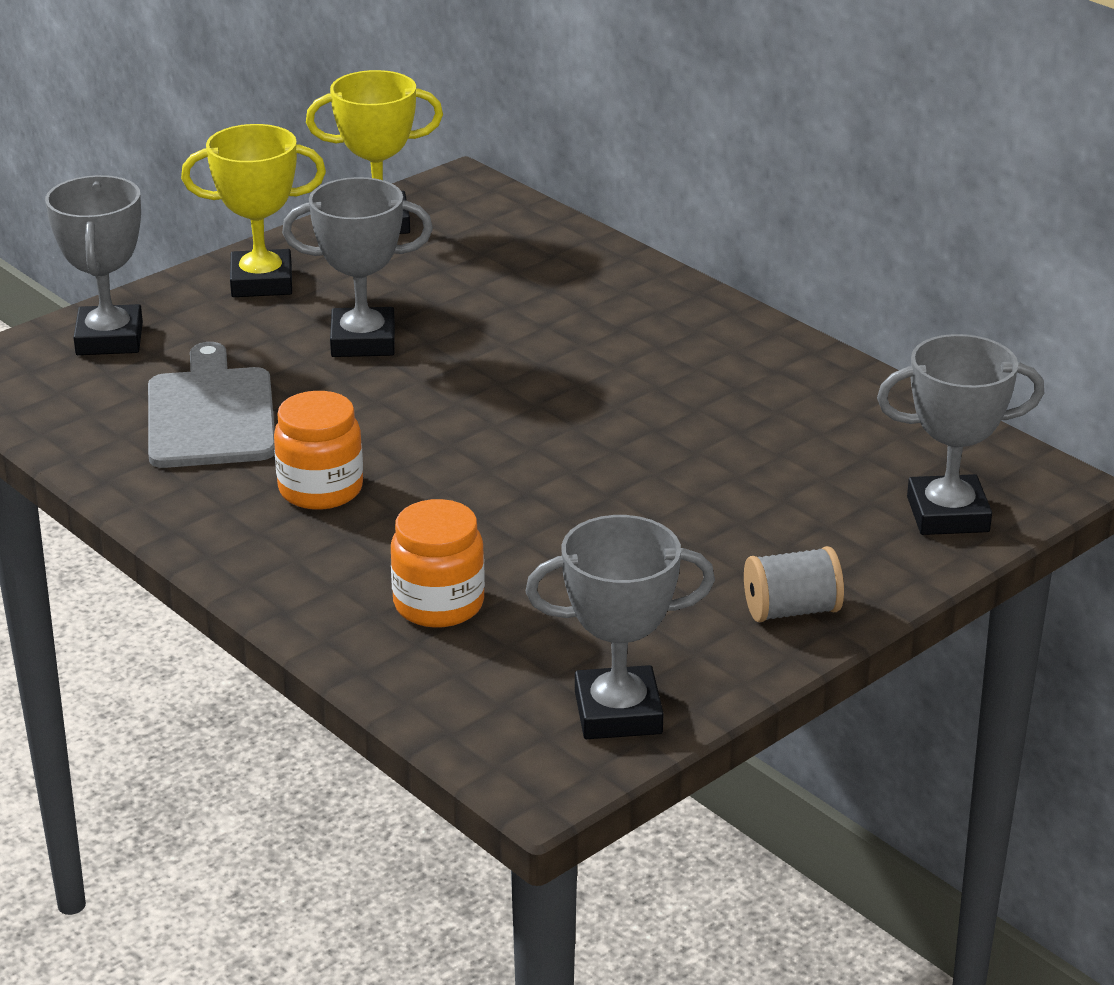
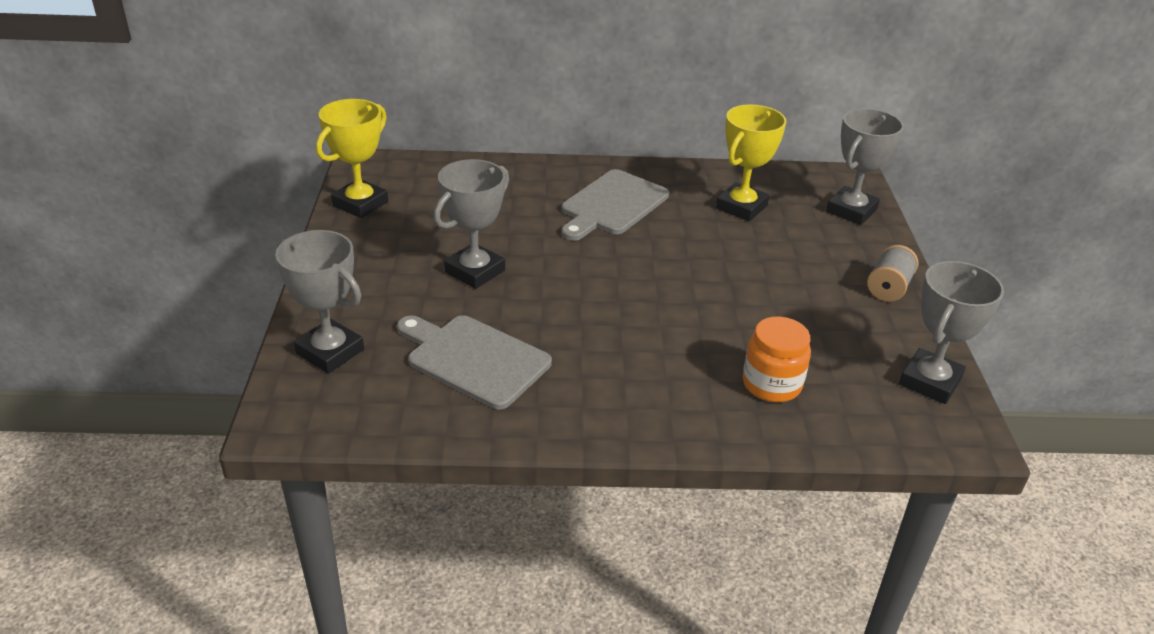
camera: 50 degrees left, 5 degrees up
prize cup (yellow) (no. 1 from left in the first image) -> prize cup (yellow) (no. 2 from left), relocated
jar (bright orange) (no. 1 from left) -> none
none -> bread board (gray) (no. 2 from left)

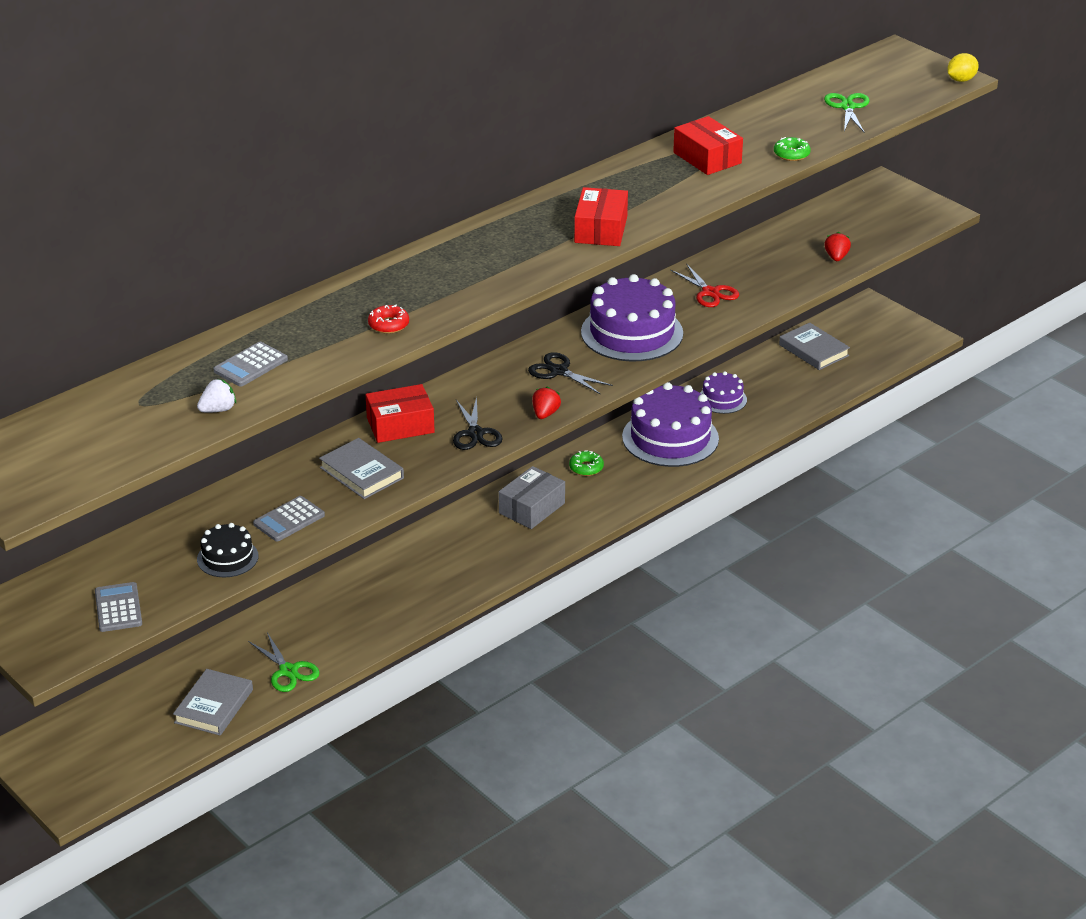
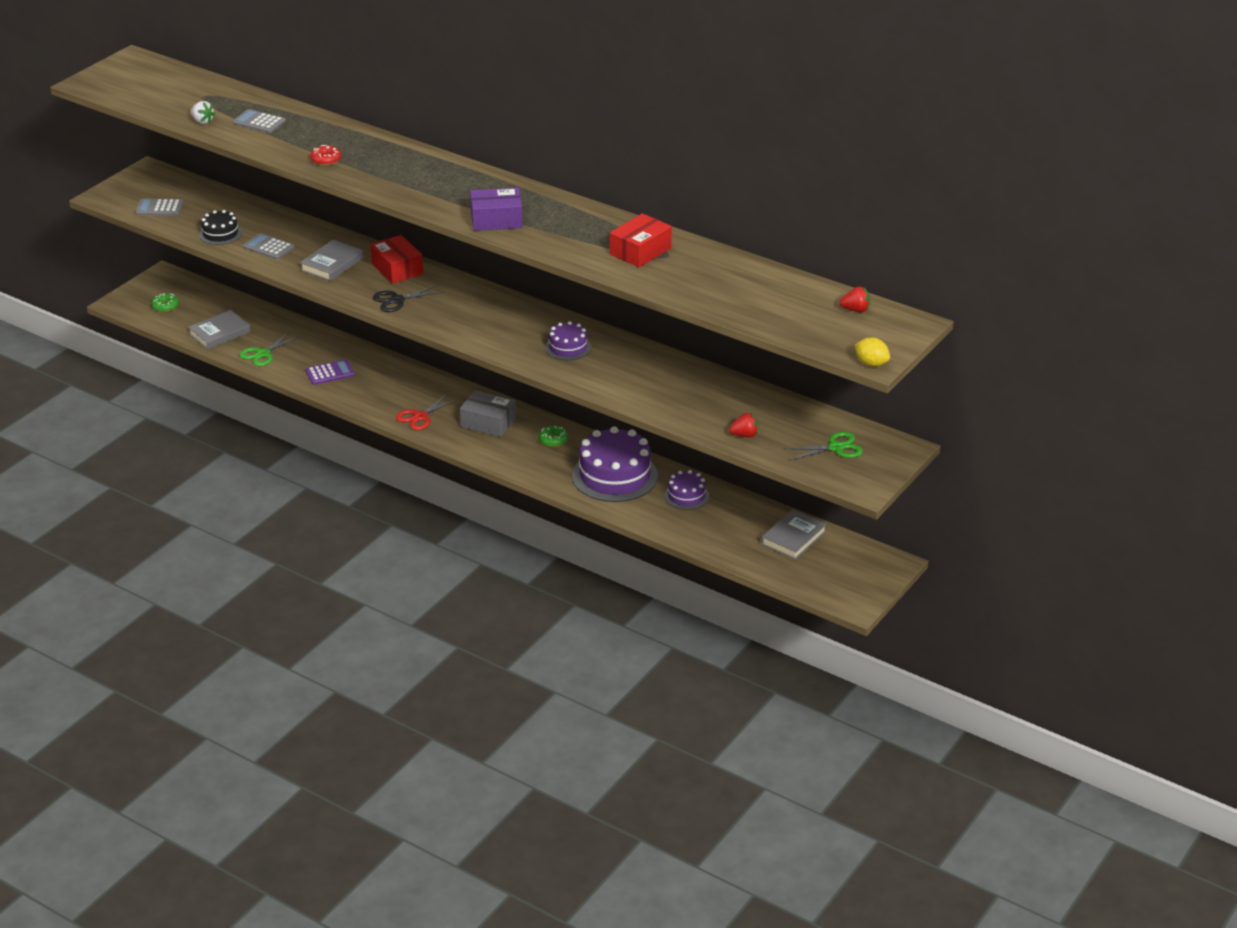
camera: 75 degrees right, 0 degrees up
pocket calculator (gray) (no. 1 from left), 150 degrees counterclockwise
hardback (gray) (no. 1 from left), 45 degrees counterclockwise
pair of scissors (ebony) (no. 2 from left) -> none
strawberry (scarlet) (no. 1 from left in the first image) -> strawberry (scarlet) (no. 2 from left), relocated
parcel (scarlet) (no. 2 from left) -> parcel (purple)
gateau (purple) (no. 1 from left), x0.52
pair of scissors (scarlet), relocated
doughnut (emerald) (no. 2 from left in the first image) -> doughnut (emerald) (no. 1 from left), relocated
pair of scissors (emerald) (no. 2 from left), relocated
none -> pocket calculator (purple)

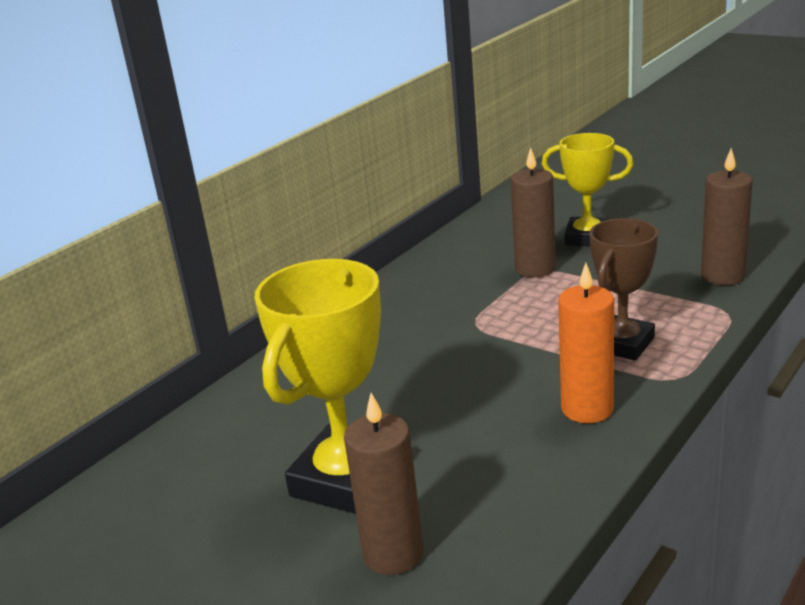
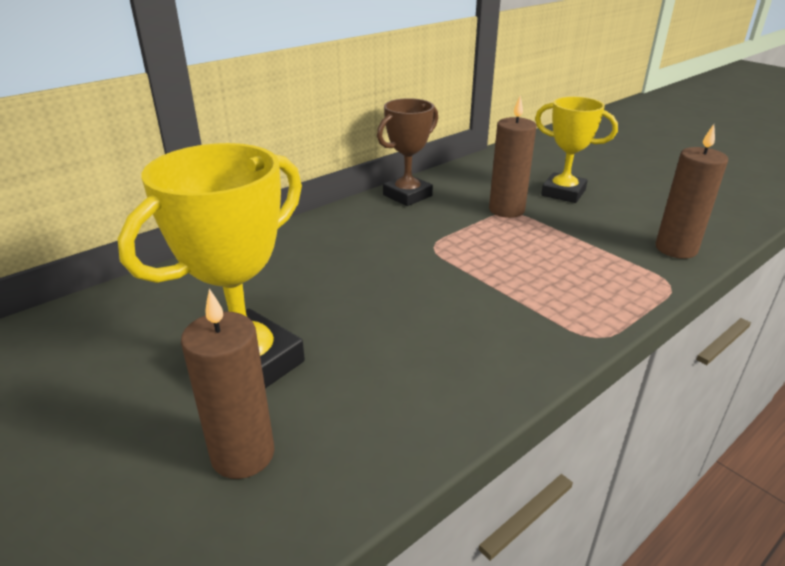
camera: 10 degrees right, 5 degrees up
candle (bright orange) -> none
prize cup (brown), relocated

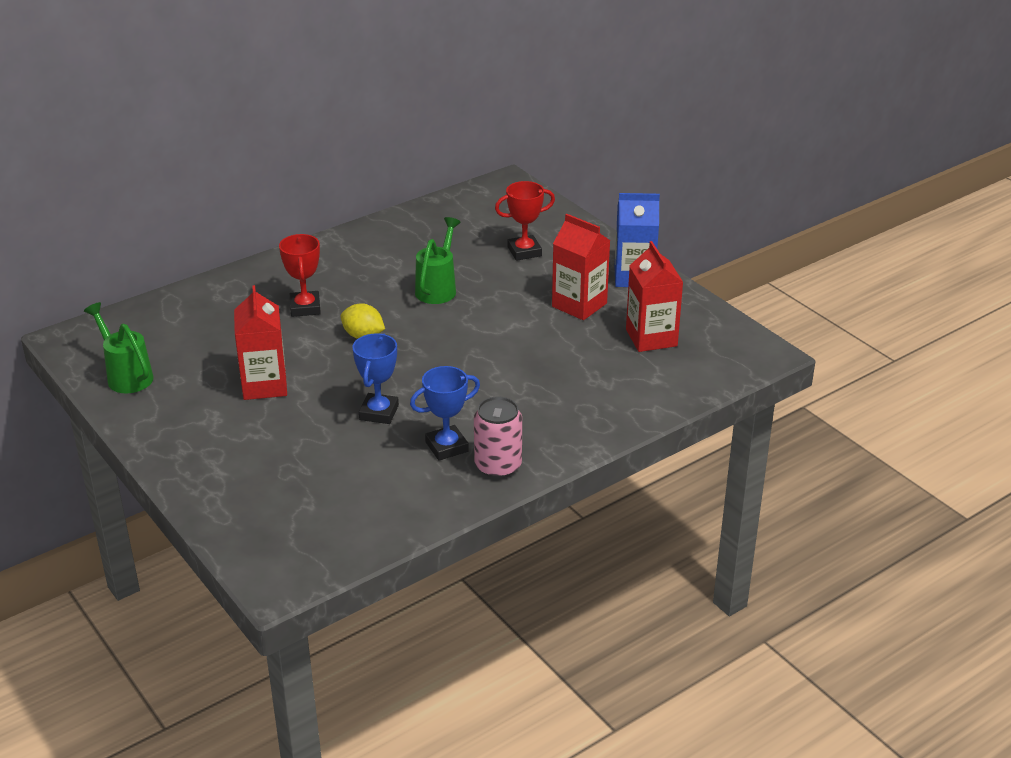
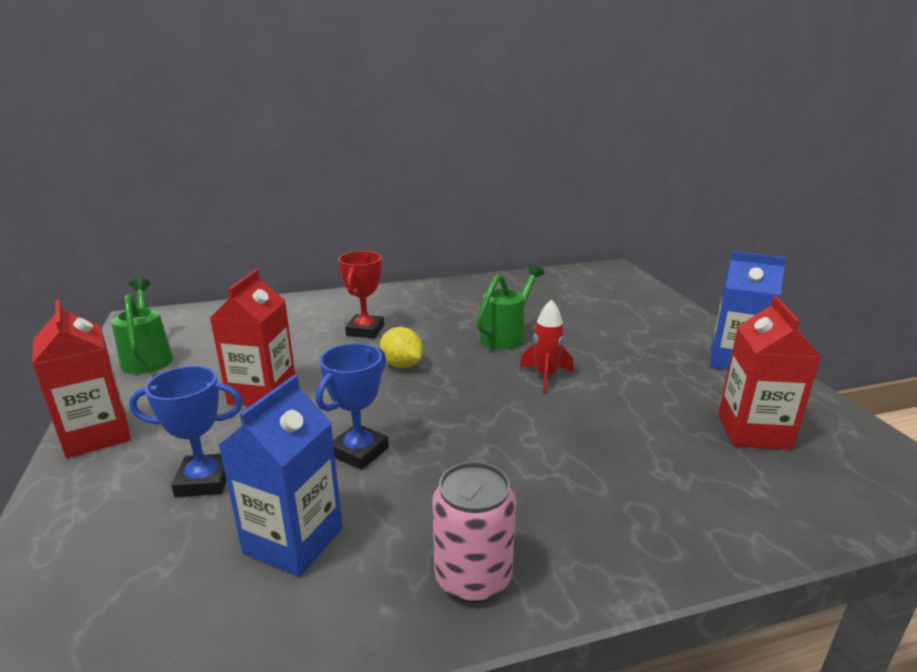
camera: 20 degrees right, 10 degrees down
prize cup (blue) (no. 2 from left in the first image) -> prize cup (blue) (no. 1 from left), relocated
prize cup (scarlet) (no. 2 from left) -> none
juice carton (scarlet) (no. 2 from left in the first image) -> juice carton (scarlet) (no. 1 from left), relocated
none -> juice carton (blue) (no. 1 from left)
none -> spaceship (scarlet)

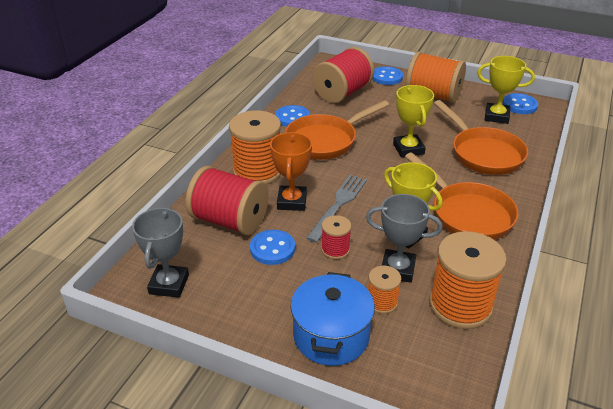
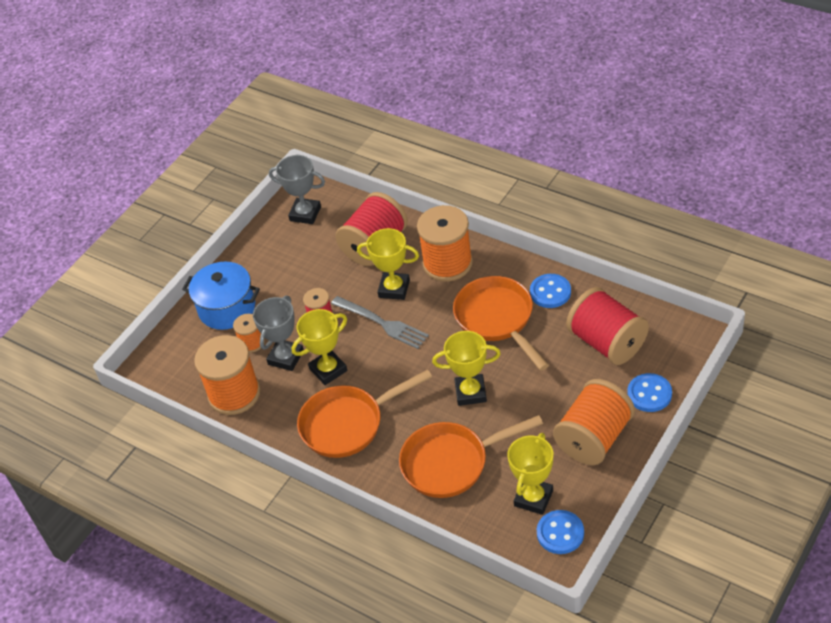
camera: 105 degrees right, 10 degrees up
shirt button (blue) (no. 1 from left) -> none
prize cup (bright orange) -> prize cup (yellow) (no. 2 from left)

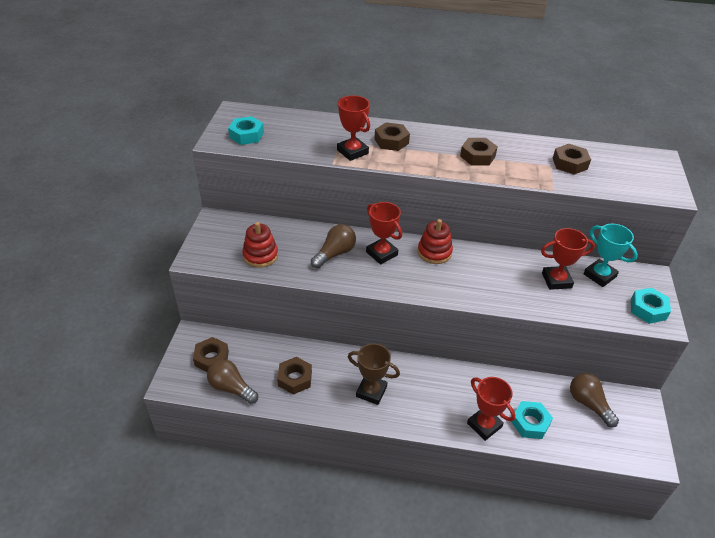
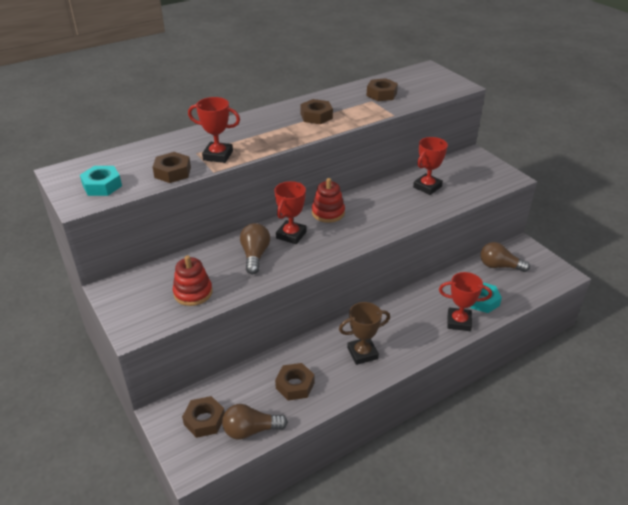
camera: 40 degrees left, 5 degrees down
prize cup (scarlet) (no. 2 from left), 75 degrees counterclockwise
hexagon nut (brown) (no. 3 from left in the first image) -> hexagon nut (brown) (no. 1 from left), relocated
prize cup (turquoise) -> none
hexagon nut (turquoise) (no. 3 from left) -> none

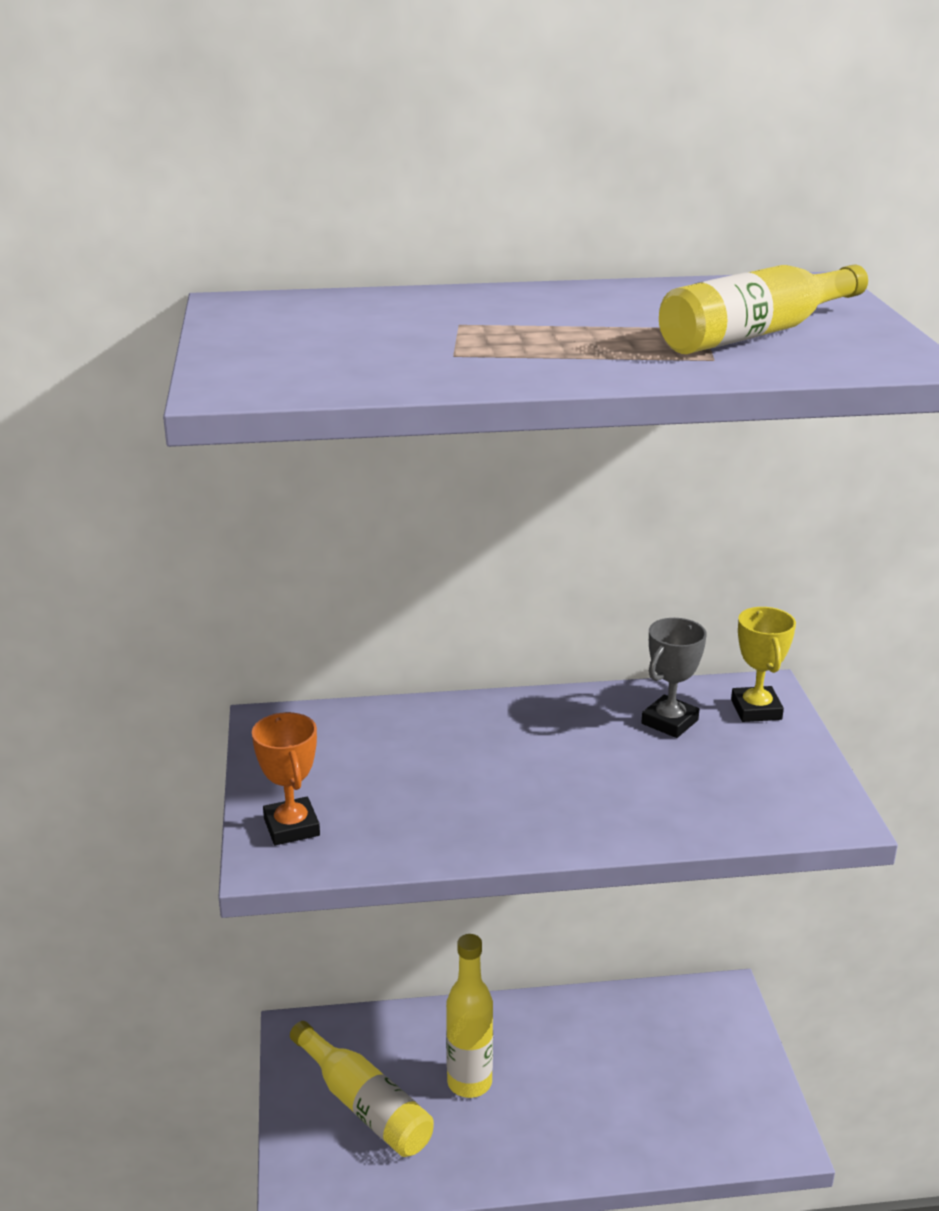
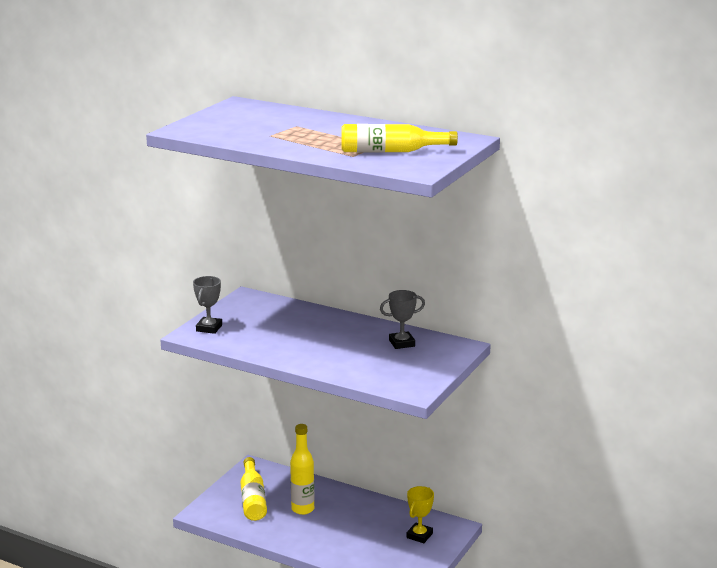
camera: 35 degrees right, 5 degrees down
prize cup (bright orange) -> prize cup (gray) (no. 1 from left)
prize cup (yellow), relocated

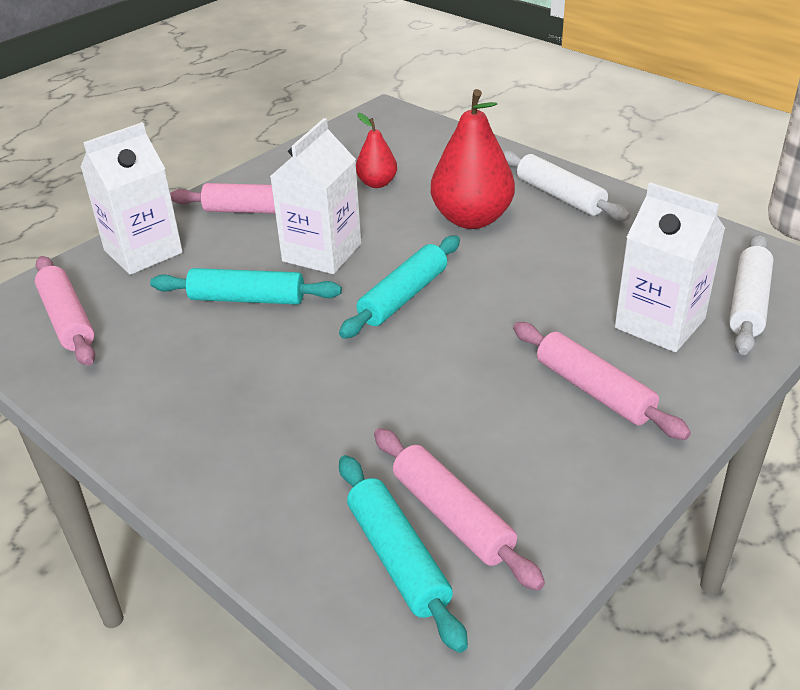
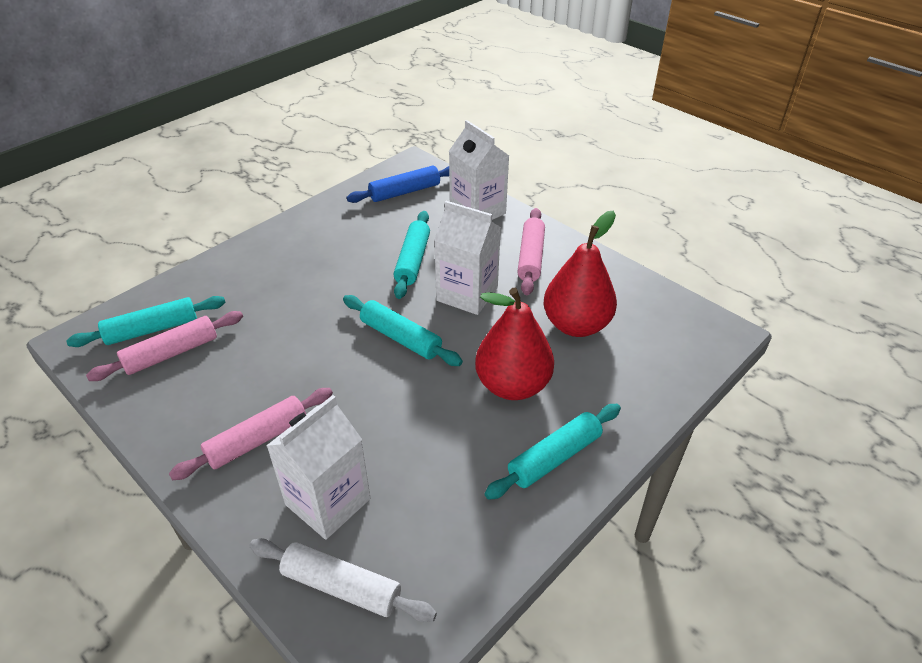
camera: 90 degrees right, 5 degrees up
rolling pin (pink) (no. 1 from left) -> rolling pin (blue)
pear fruit (scarlet) (no. 1 from left in the first image) -> pear fruit (scarlet) (no. 2 from left), x1.87
rolling pin (snow-white) (no. 1 from left) -> rolling pin (turquoise) (no. 4 from left)

